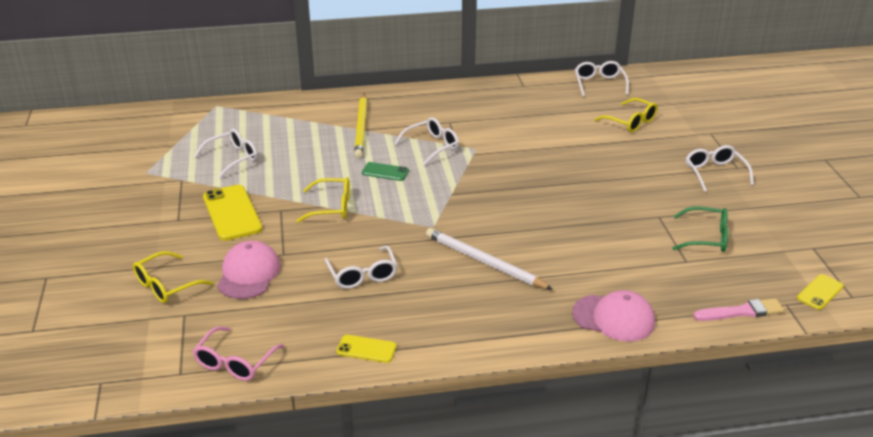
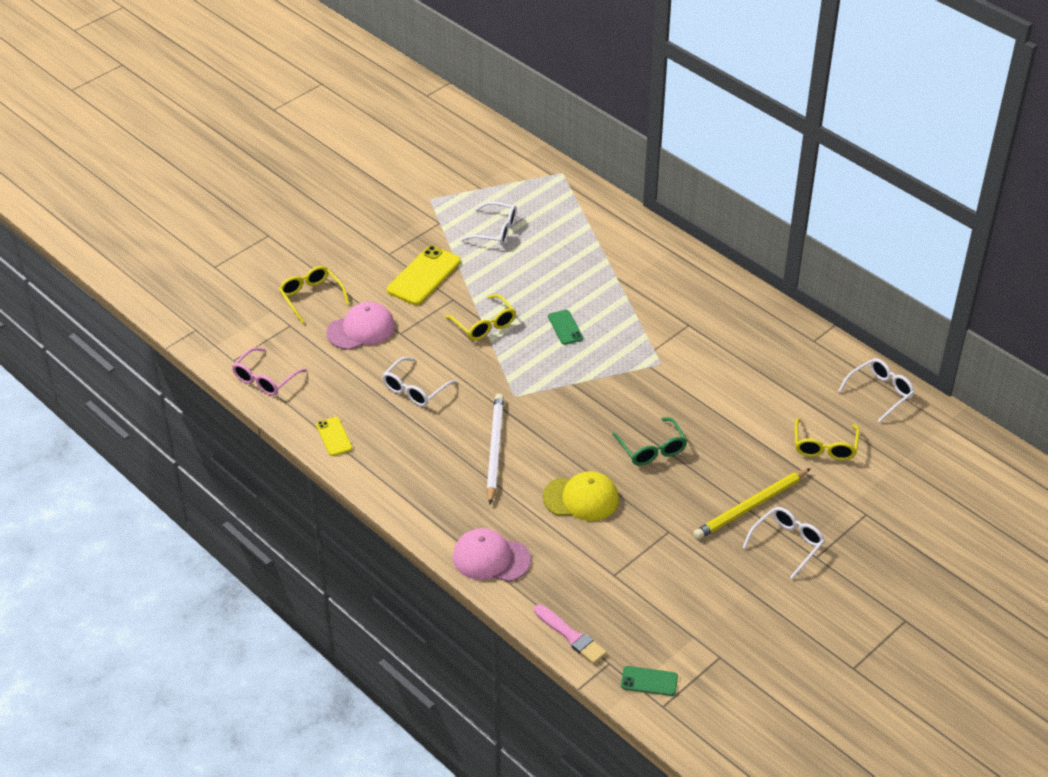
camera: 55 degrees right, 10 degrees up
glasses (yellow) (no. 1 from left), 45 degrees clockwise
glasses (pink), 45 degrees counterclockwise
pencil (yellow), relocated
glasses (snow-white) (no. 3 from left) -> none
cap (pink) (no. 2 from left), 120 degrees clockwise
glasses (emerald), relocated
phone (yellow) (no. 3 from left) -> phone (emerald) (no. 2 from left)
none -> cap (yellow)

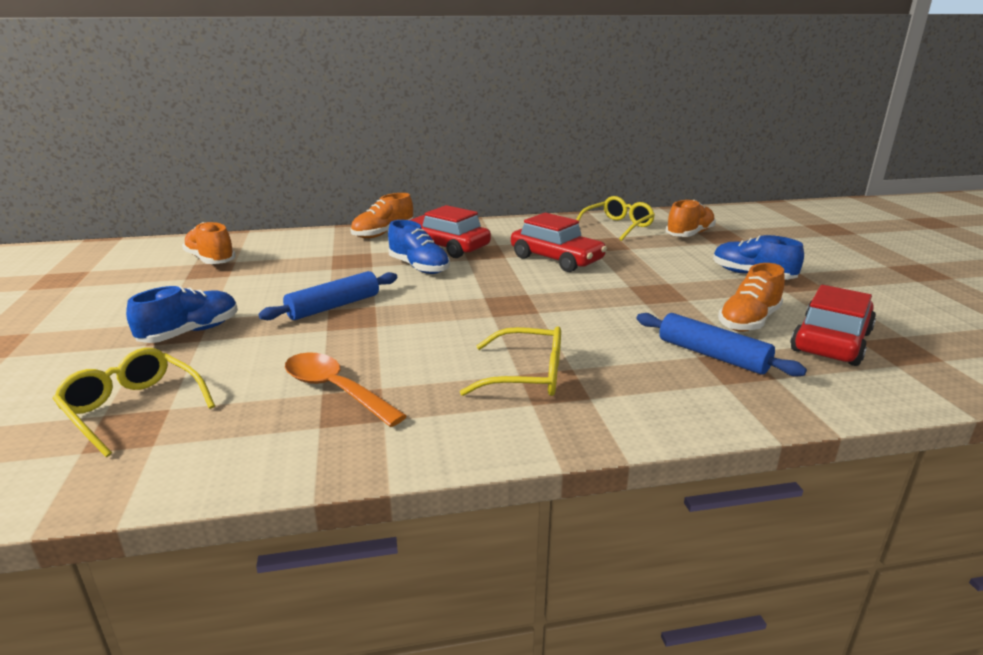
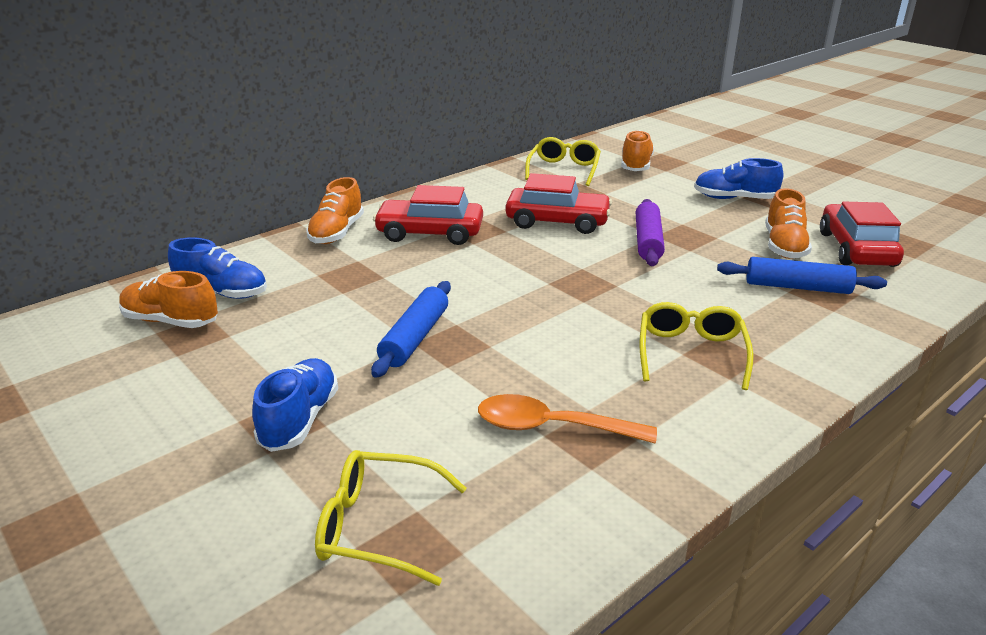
camera: 30 degrees left, 5 degrees up
sneaker (blue) (no. 2 from left in the first image) -> sneaker (blue) (no. 1 from left), relocated
glasses (yellow) (no. 2 from left in the first image) -> glasses (yellow) (no. 3 from left), 60 degrees counterclockwise
none -> rolling pin (purple)

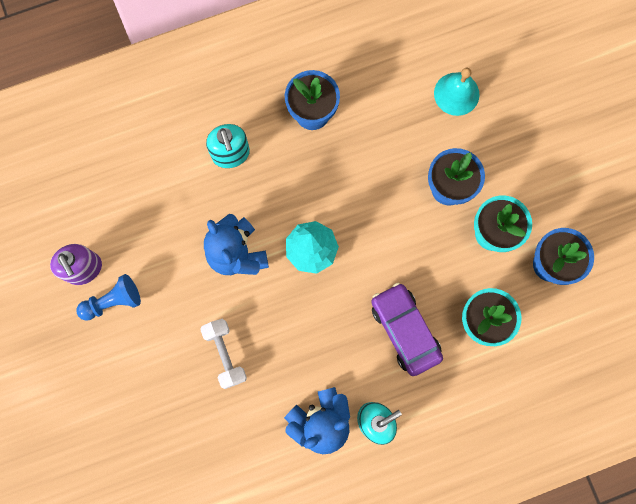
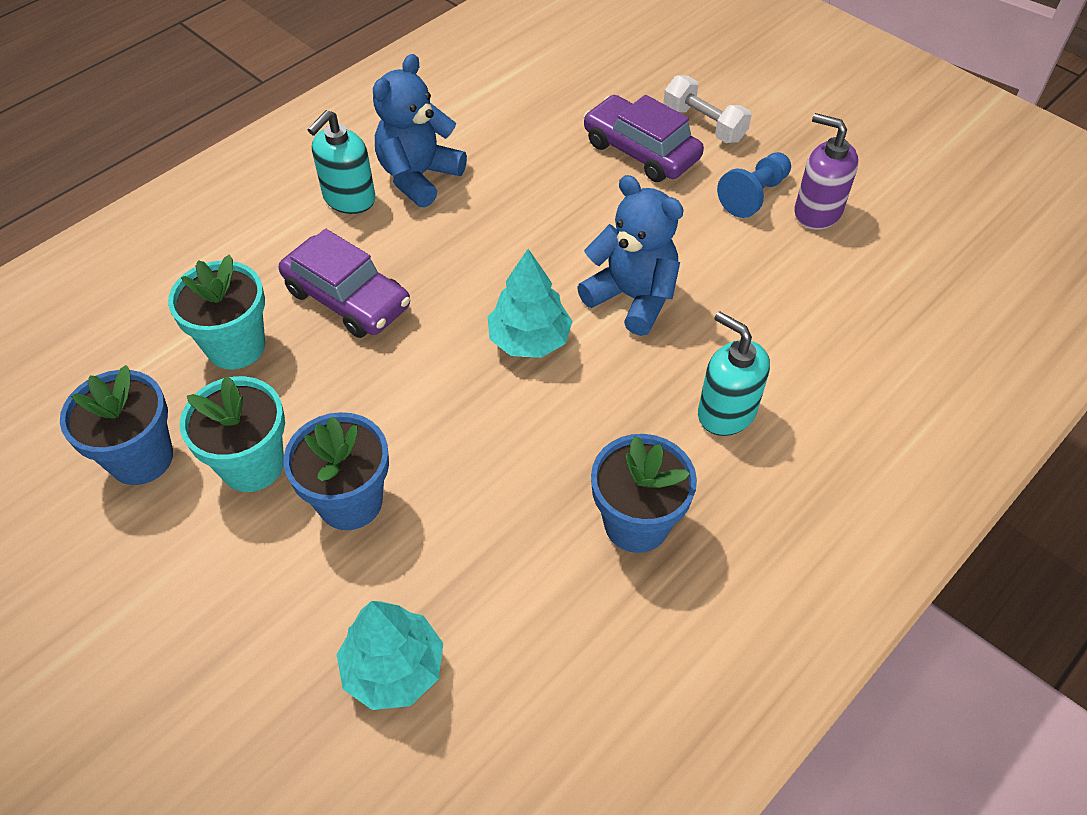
camera: 155 degrees right, 25 degrees down
dumbbell (snow-white), relocated
bell (turquoise) -> tree (turquoise) (no. 1 from left)
none -> automobile (purple) (no. 2 from left)

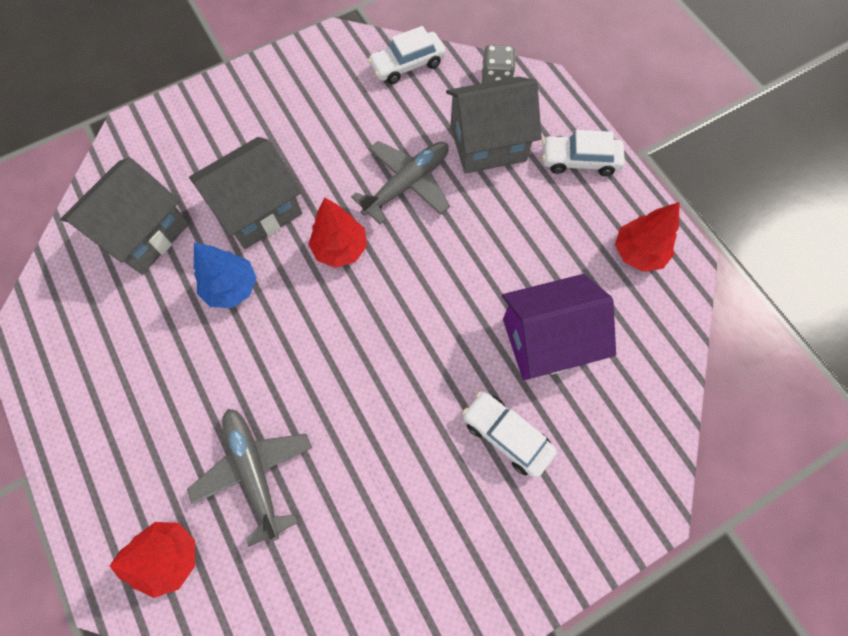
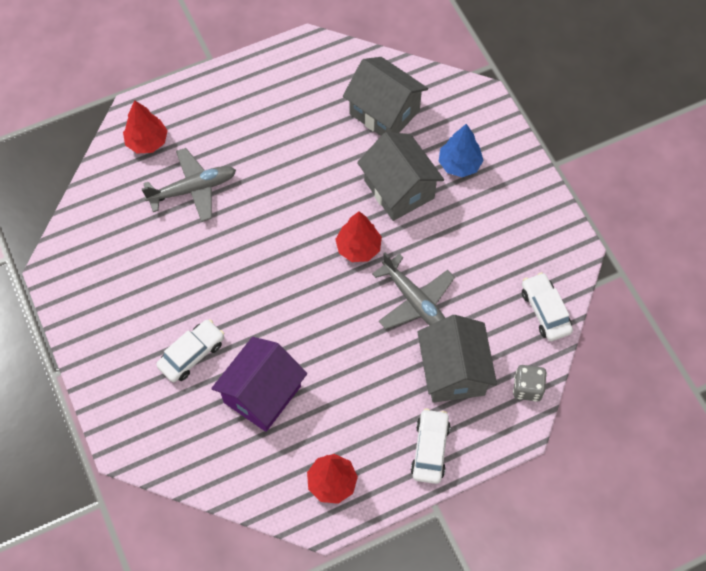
camera: 95 degrees right, 5 degrees down
tree (blue), relocated
house (purple), 45 degrees clockwise

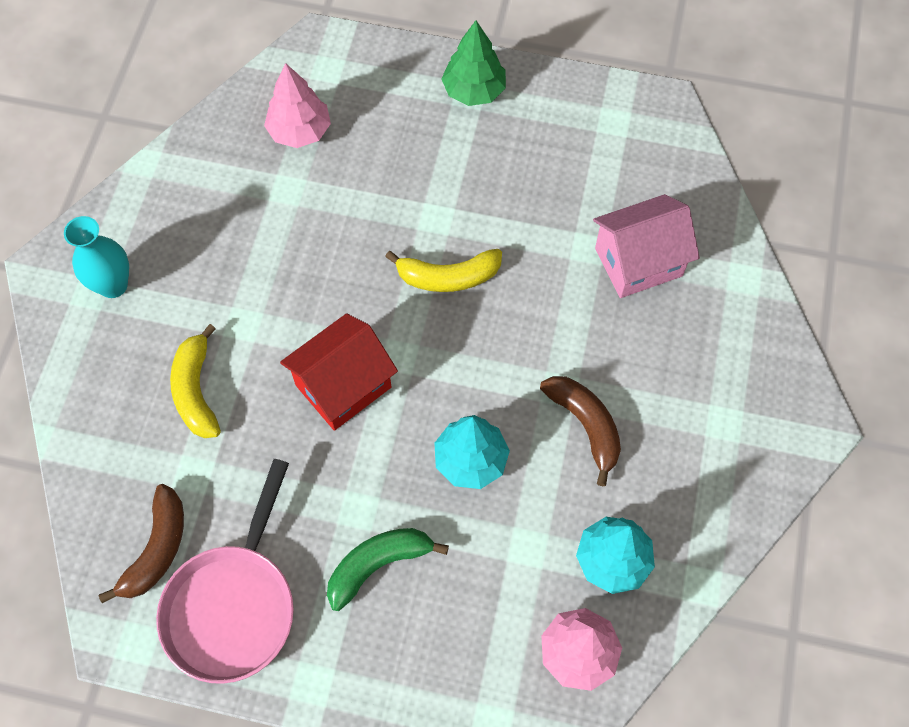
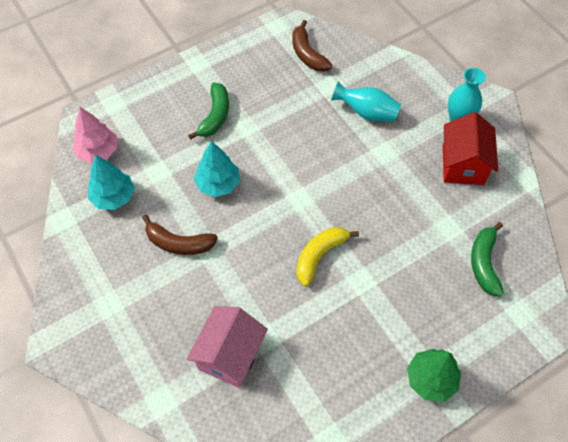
camera: 135 degrees right, 5 degrees down
skillet (pink) -> none
banana fruit (yellow) (no. 1 from left) -> flower vase (turquoise) (no. 1 from left)
tree (pink) (no. 1 from left) -> banana fruit (emerald) (no. 2 from left)
house (scarlet), relocated

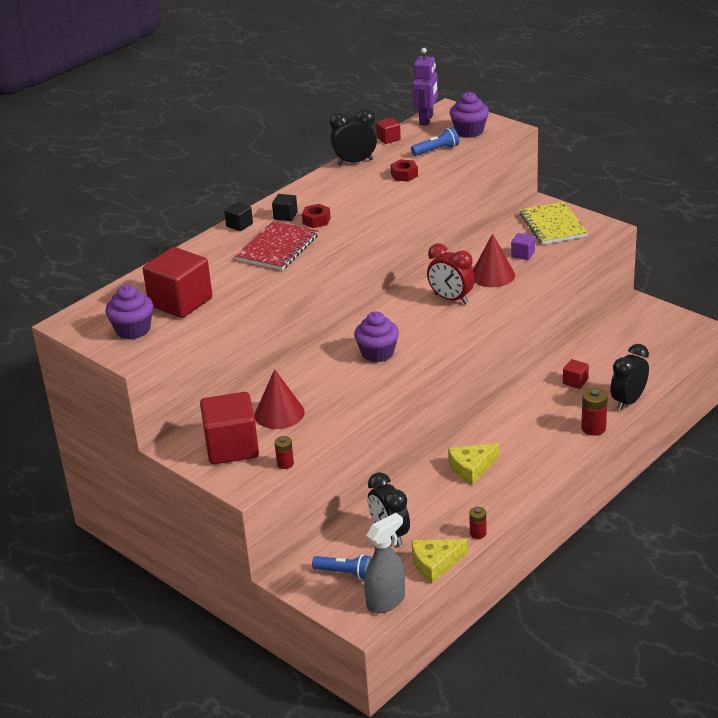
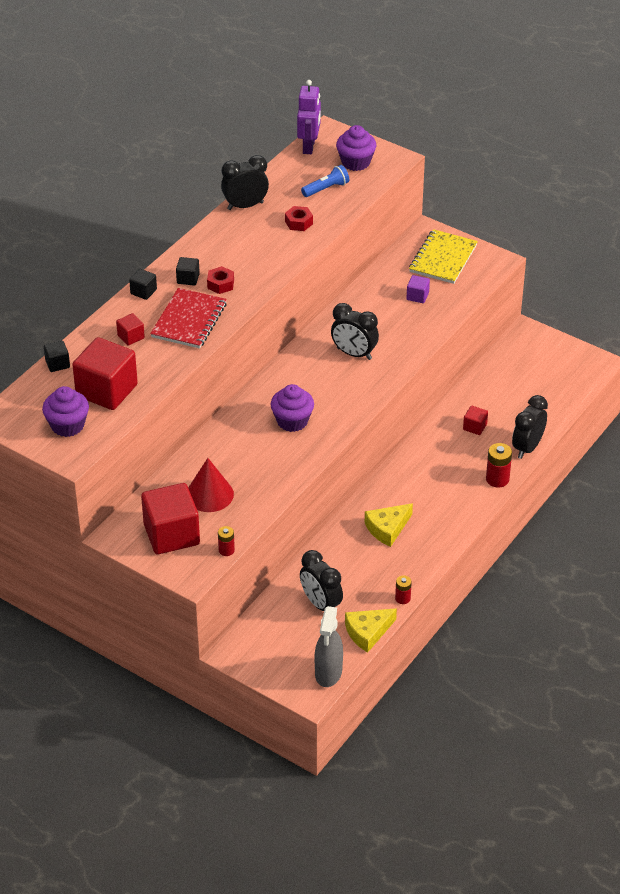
camera: 10 degrees left, 10 degrees up
pocket torch (blue) (no. 1 from left) -> none
spray cleaner (gray), 150 degrees clockwise
solid cube (scarlet) (no. 3 from left in the first image) -> solid cube (scarlet) (no. 2 from left), relocated
clock (scarlet) -> clock (ebony) (no. 3 from left)
cone shape (scarlet) (no. 2 from left) -> none
notepad (yellow), 45 degrees clockwise
none -> solid cube (ebony) (no. 1 from left)

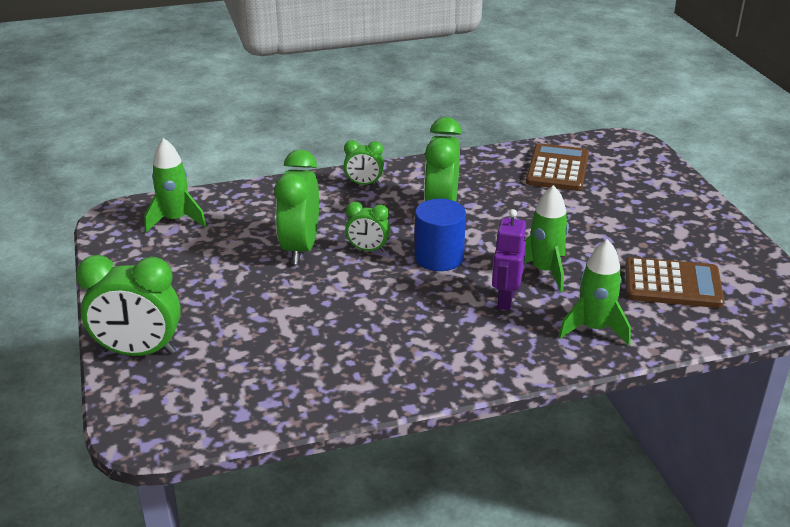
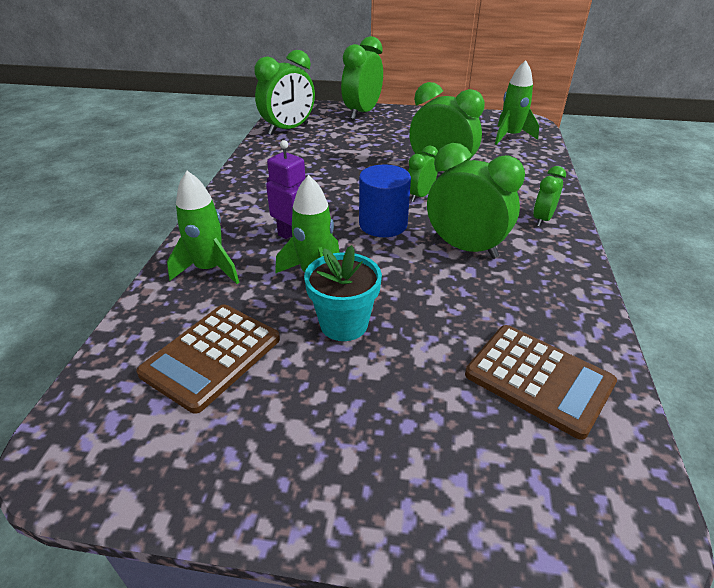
camera: 115 degrees right, 5 degrees up
none -> clock (emerald) (no. 1 from left)
none -> potted plant (turquoise)

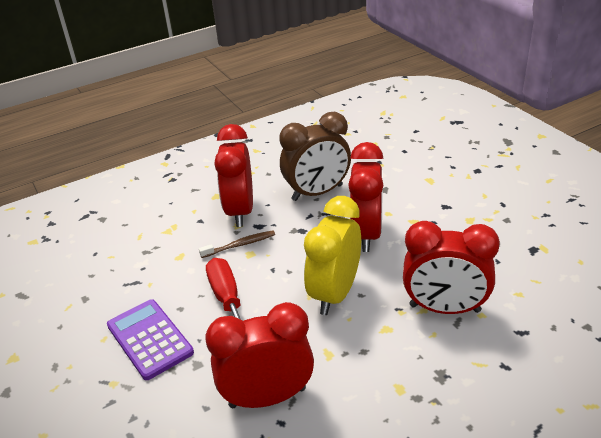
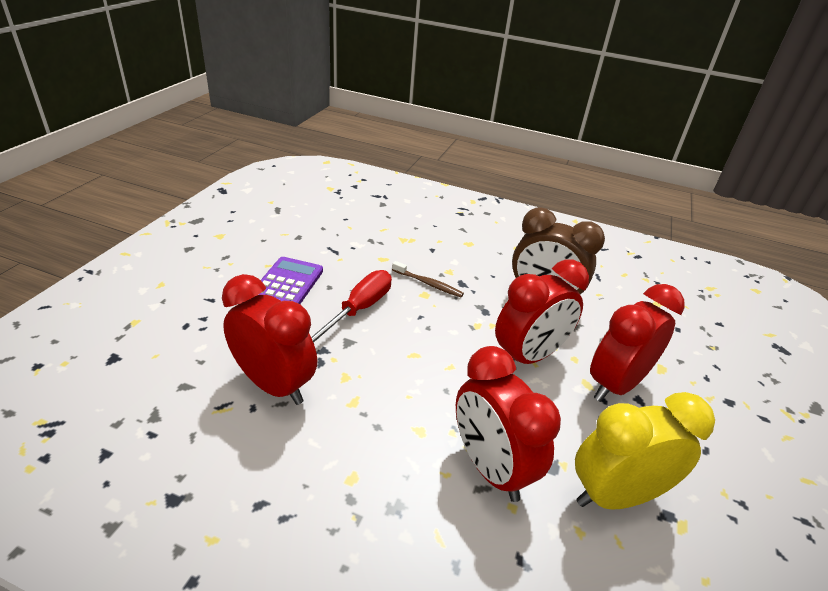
camera: 45 degrees right, 0 degrees up
clock (scarlet) (no. 1 from left in the first image) -> clock (scarlet) (no. 4 from left), relocated
clock (yellow), relocated

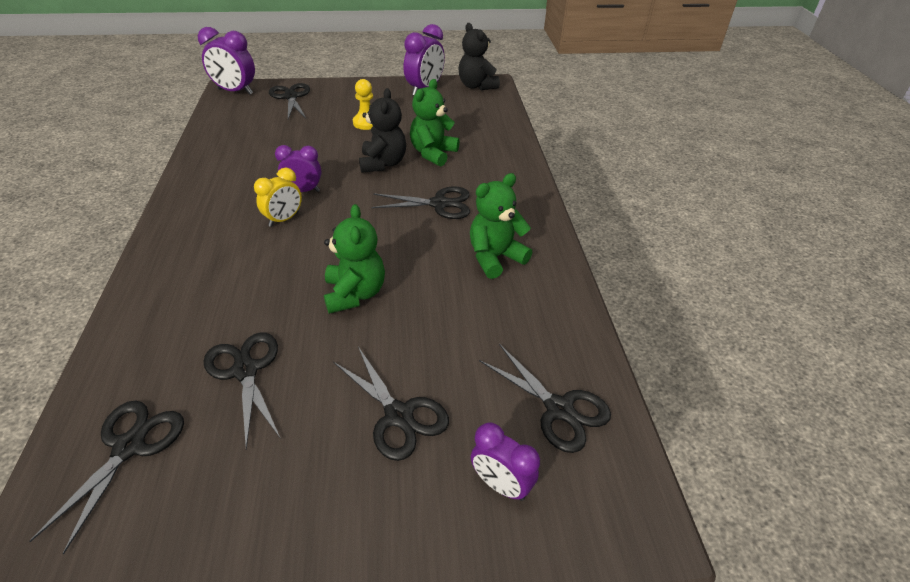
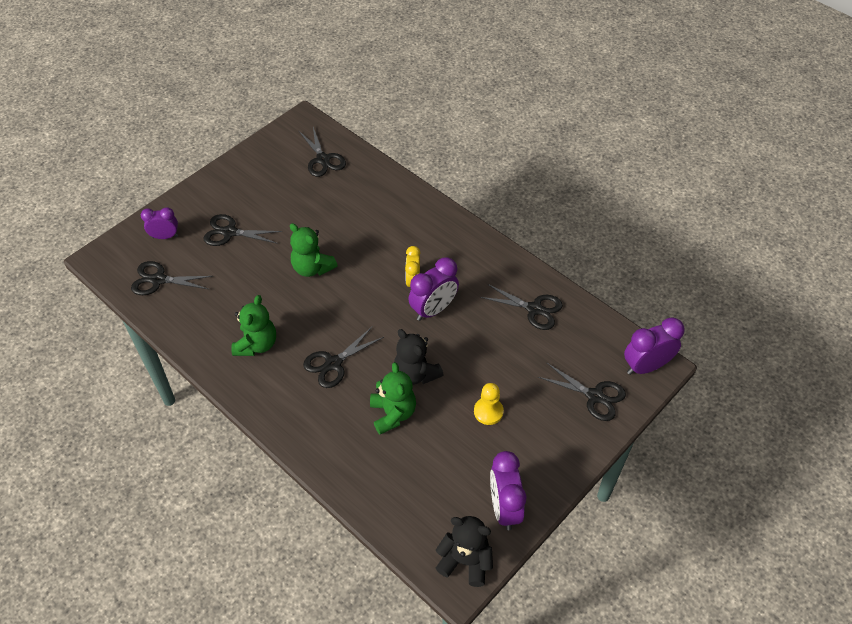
camera: 140 degrees right, 10 degrees up
pair of scissors (ebony) (no. 2 from left in the first image) -> pair of scissors (ebony) (no. 5 from left), relocated
clock (purple) (no. 2 from left), x1.54

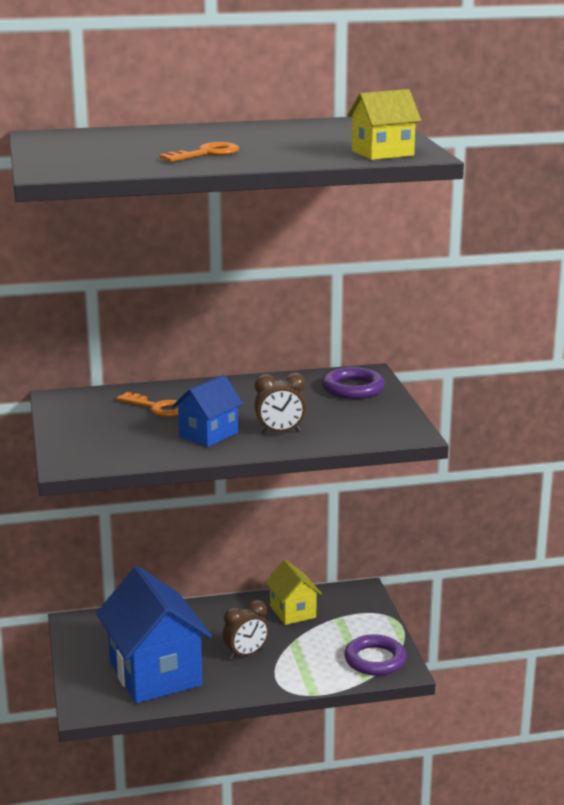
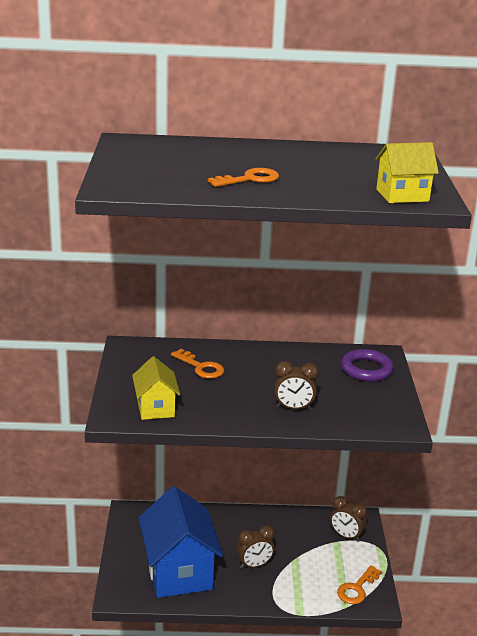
camera: 10 degrees right, 5 degrees up
house (blue) (no. 2 from left) -> none
house (yellow) (no. 1 from left), relocated
ring (purple) (no. 2 from left) -> key (bright orange) (no. 3 from left)
none -> clock (brown) (no. 3 from left)

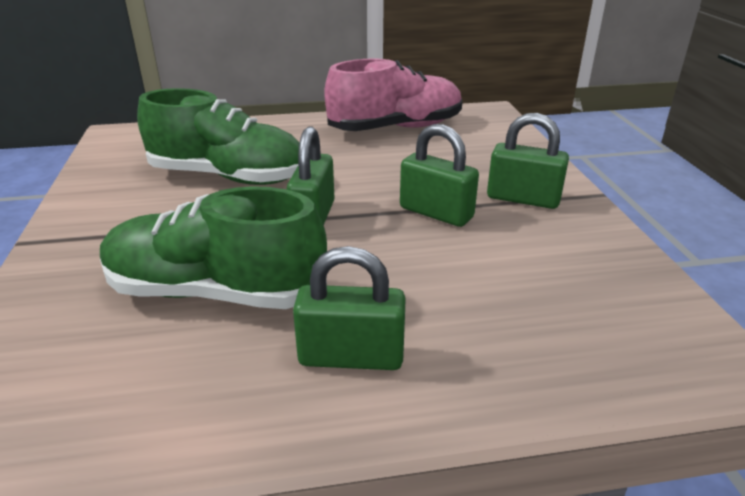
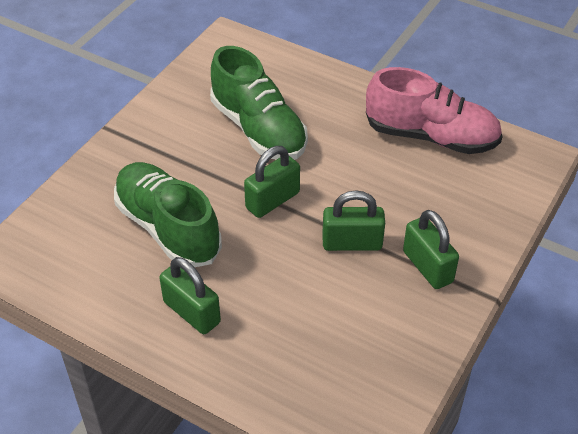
camera: 40 degrees right, 15 degrees up
lock (emerald) (no. 3 from left), 75 degrees counterclockwise

